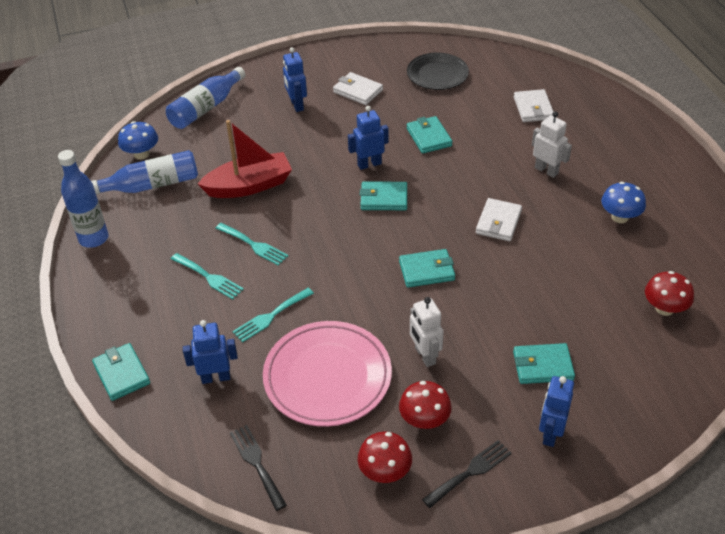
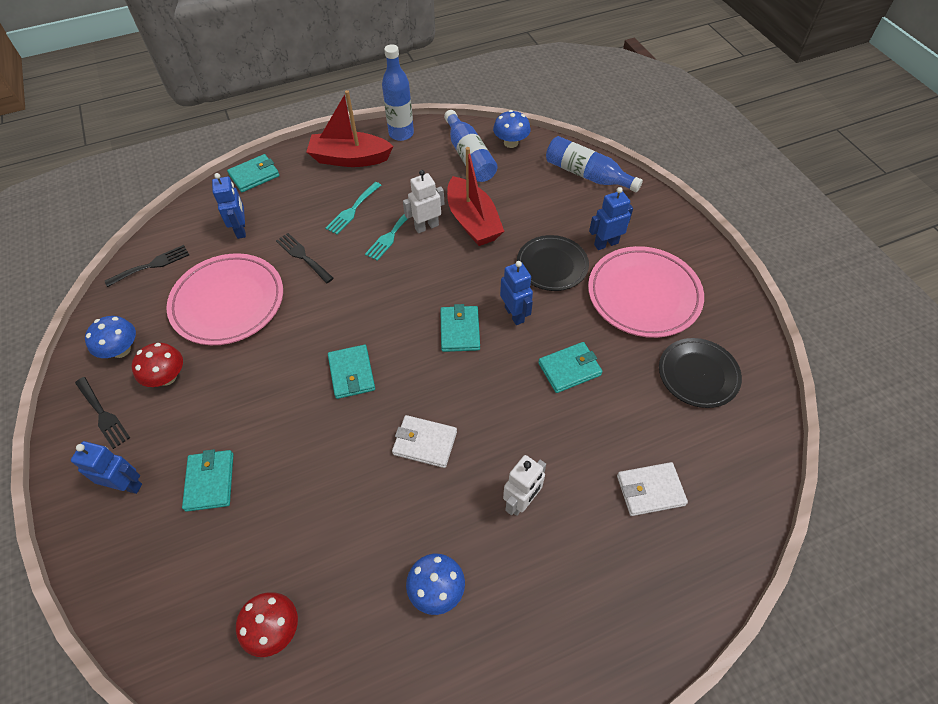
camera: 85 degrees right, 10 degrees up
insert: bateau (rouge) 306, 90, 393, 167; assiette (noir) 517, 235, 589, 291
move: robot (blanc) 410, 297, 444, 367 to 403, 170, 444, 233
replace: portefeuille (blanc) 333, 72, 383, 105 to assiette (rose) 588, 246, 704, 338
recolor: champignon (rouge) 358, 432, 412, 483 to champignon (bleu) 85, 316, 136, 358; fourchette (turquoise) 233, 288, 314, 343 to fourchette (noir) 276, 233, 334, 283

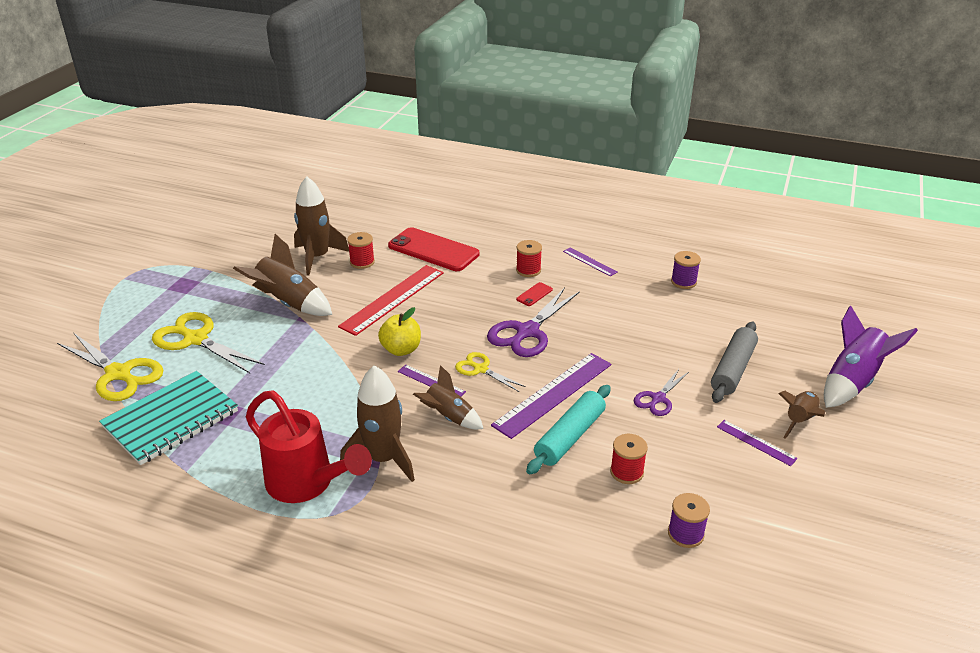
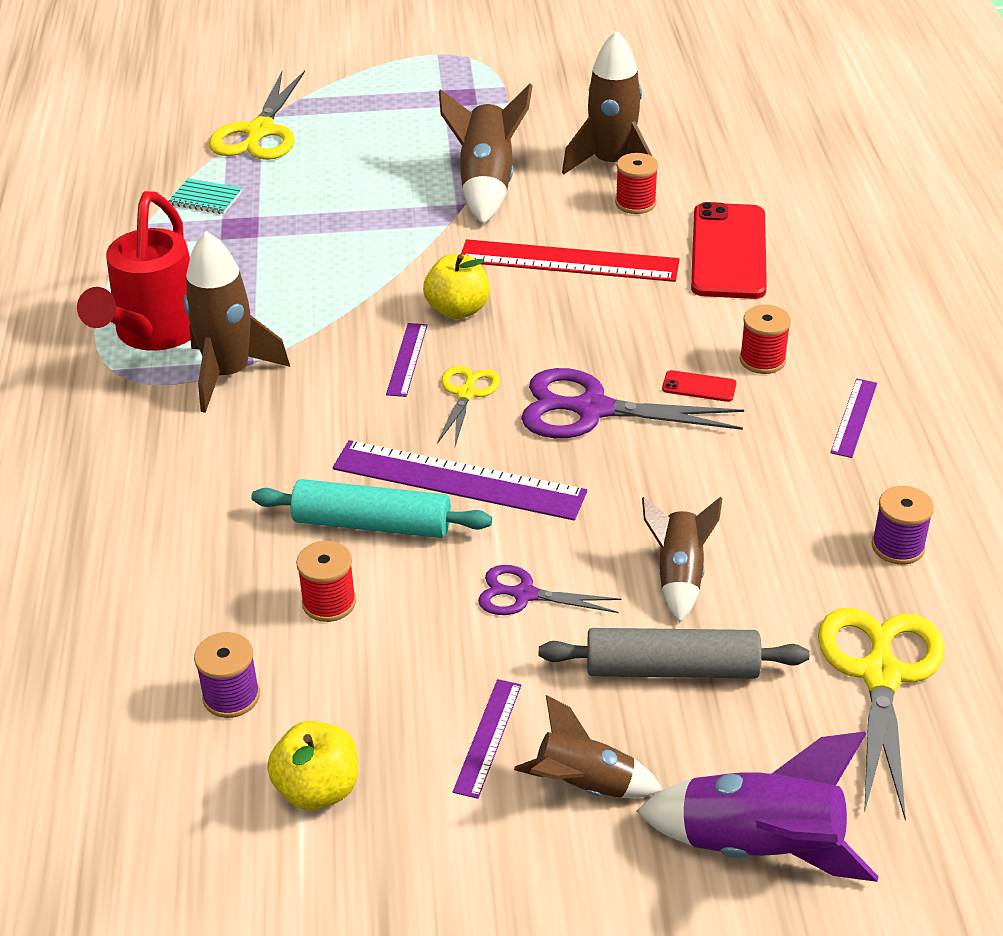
camera: 65 degrees right, 5 degrees up
insert: pomme (jaune) 267, 721, 358, 810
move: fusée (marron) 413, 365, 483, 429 to 642, 497, 722, 622; ciseaux (jaune) 152, 312, 265, 373 to 818, 607, 945, 820
resize: carnet (turquoise) 99, 371, 238, 465 = 168, 179, 242, 214 x0.43

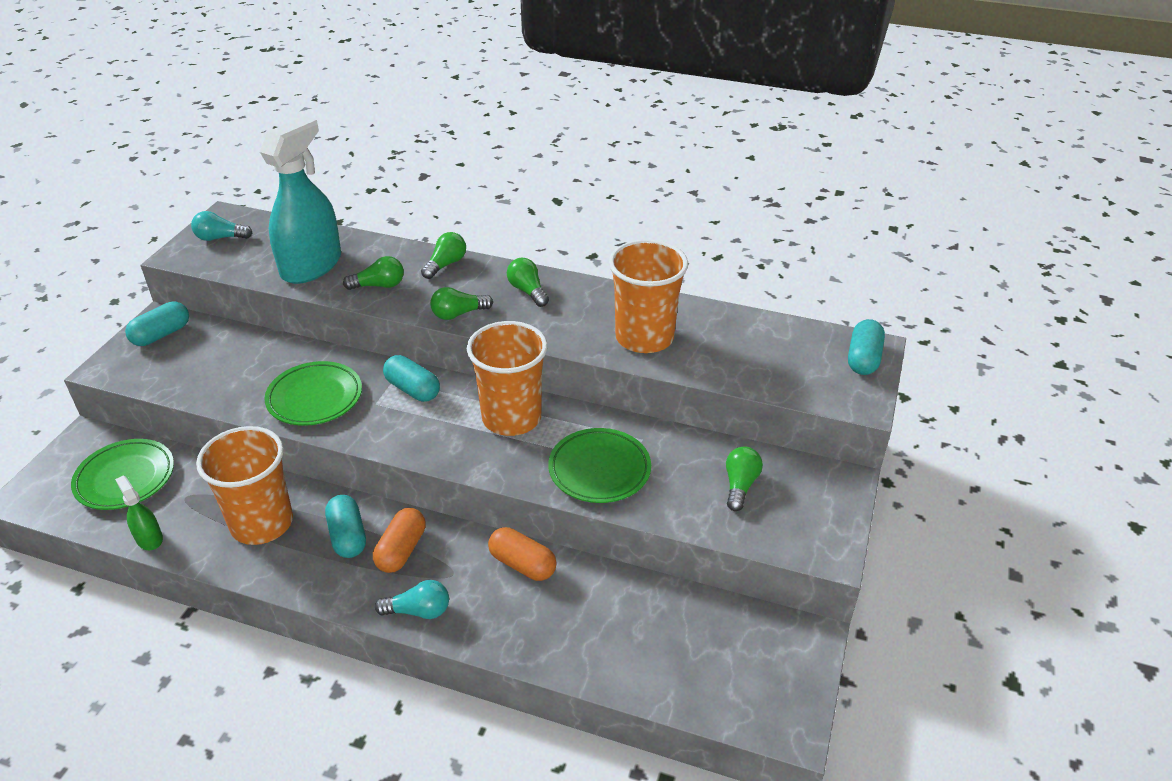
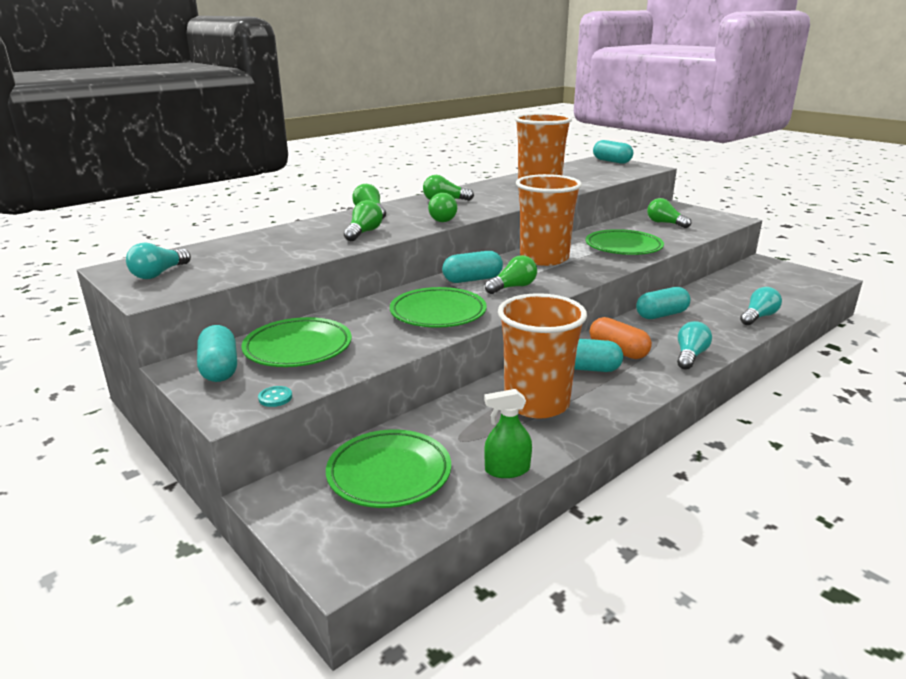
camera: 60 degrees left, 15 degrees down
delete: vaporisateur (turquoise) 260, 116, 341, 284
insert: assiette (vert) 241, 317, 352, 367; bouton (turquoise) 258, 386, 292, 407; ampoule (vert) 485, 255, 537, 294; ampoule (turquoise) 740, 287, 782, 325
recolor: gélule (orange) 488, 527, 557, 581 to gélule (turquoise) 636, 287, 690, 319

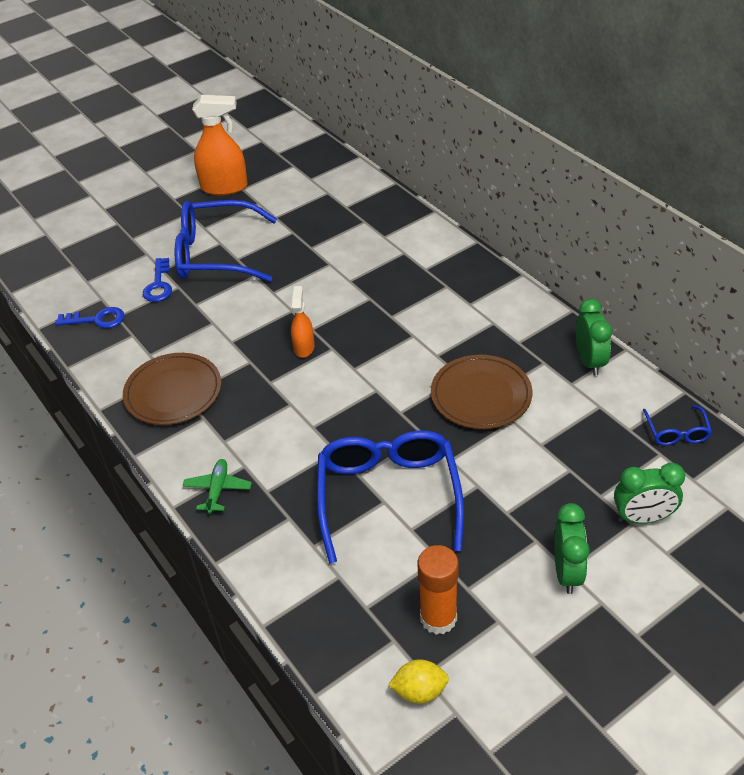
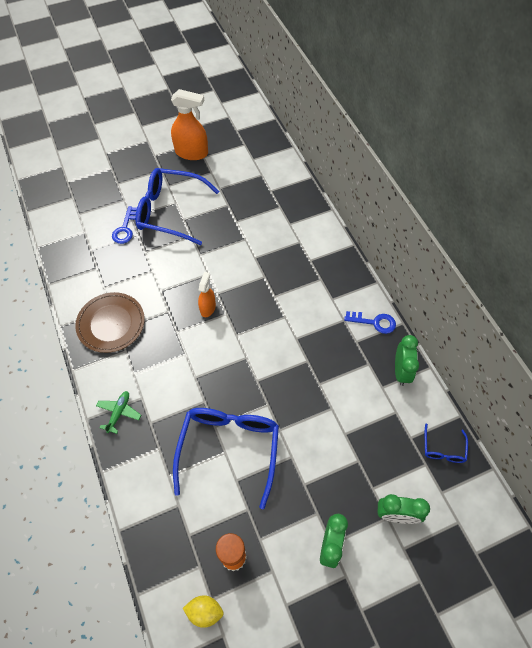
camera: 10 degrees right, 15 degrees up
delete: assiette (marron) 431, 355, 532, 429
move: clé (bleu) 55, 307, 124, 329 to 344, 311, 396, 334

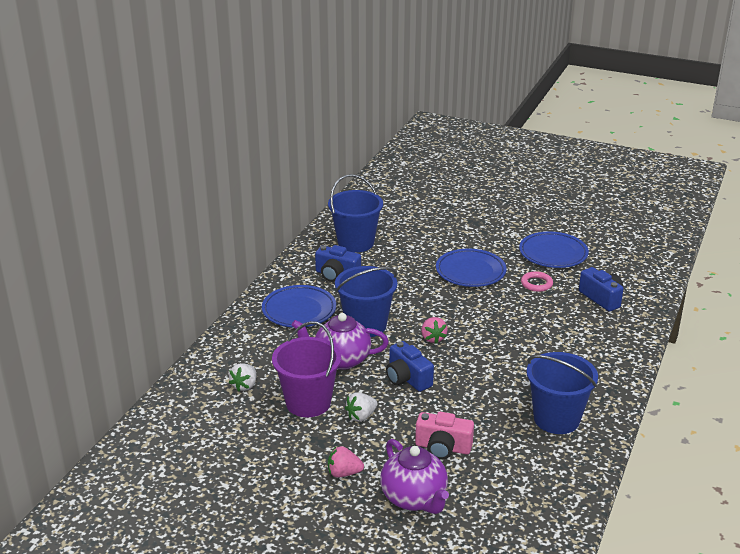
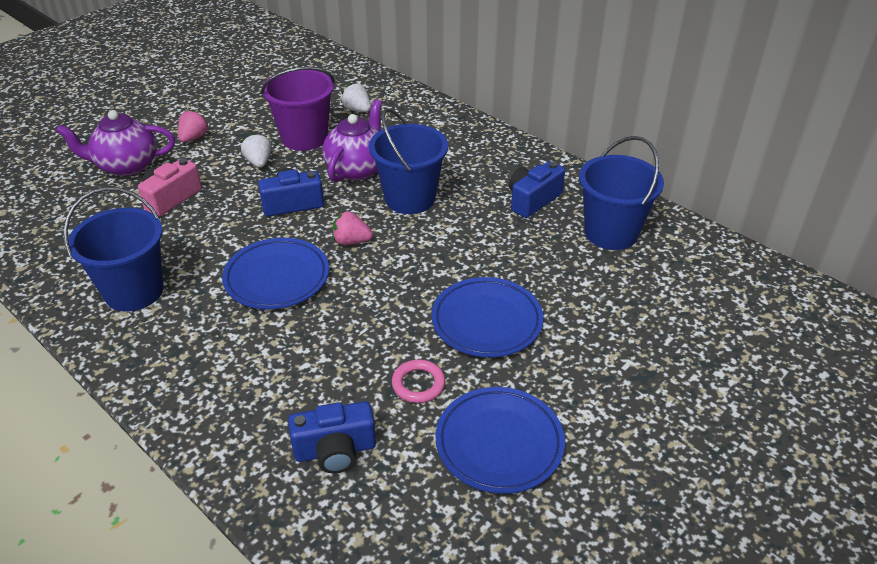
camera: 110 degrees right, 10 degrees up
move: assiette (bleu) 262, 285, 336, 328 to 222, 238, 329, 309

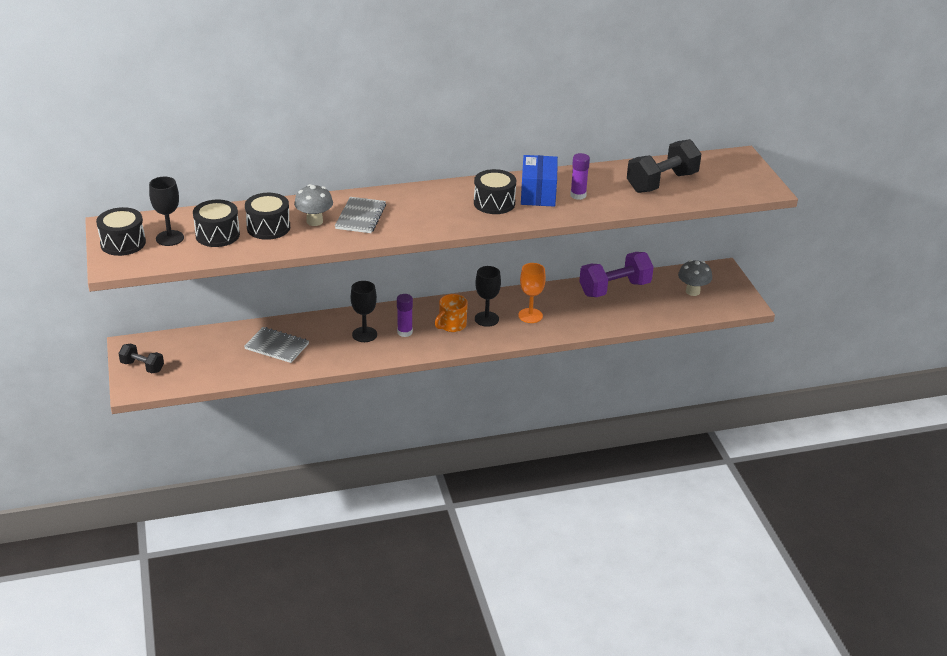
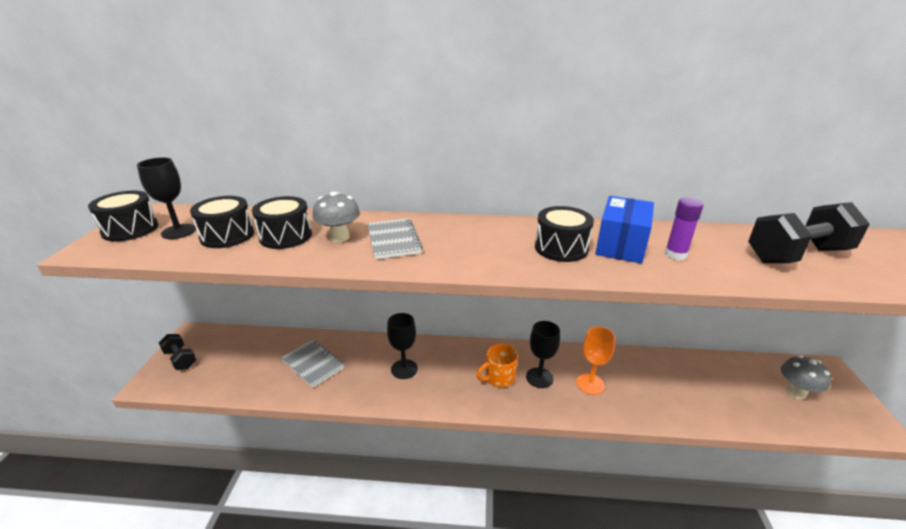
camera: 20 degrees right, 5 degrees down
delete: bâton de colle (violet) 397, 294, 413, 337; haltère (violet) 579, 252, 654, 297
rotate: carnet (gris) 335, 197, 386, 233 = 367, 219, 423, 259 45 degrees counterclockwise

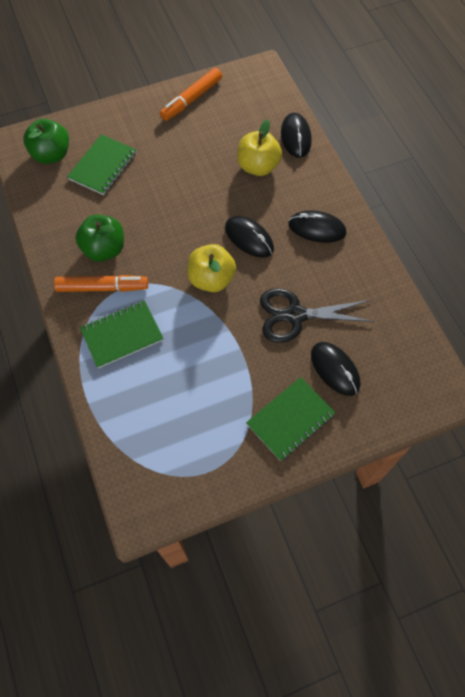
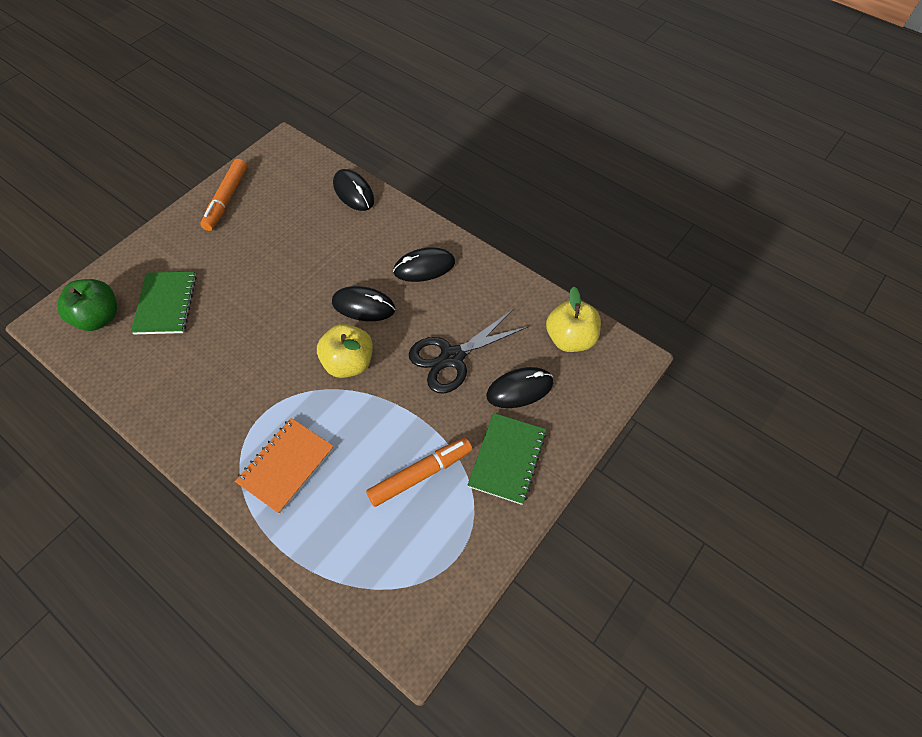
camera: 30 degrees left, 5 degrees down
delete: pomme (vert) 75, 214, 124, 262
move: feutre (orange) 54, 275, 148, 292 to 366, 438, 472, 507; pomme (jaune) 237, 119, 282, 176 to 546, 286, 601, 352
recolor: carnet (vert) 80, 300, 163, 368 to carnet (orange) 235, 418, 334, 514
rotate: souris (noir) 311, 342, 360, 396 = 486, 367, 554, 408 45 degrees counterclockwise

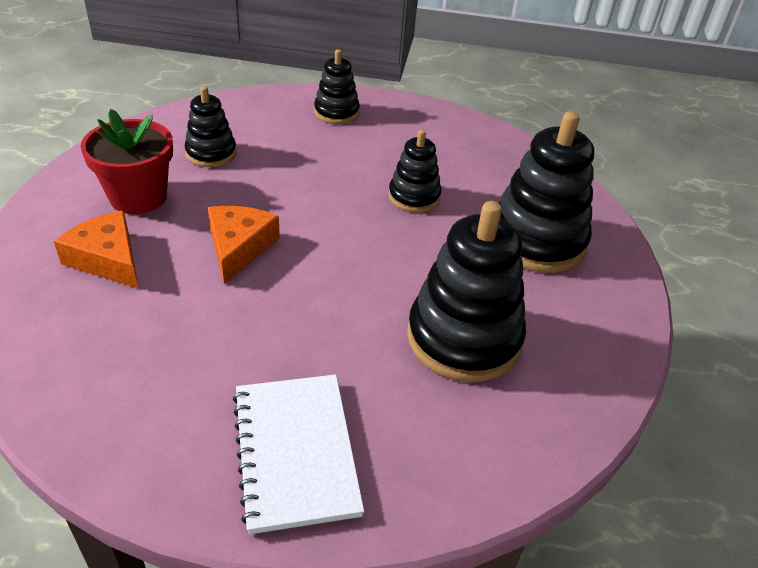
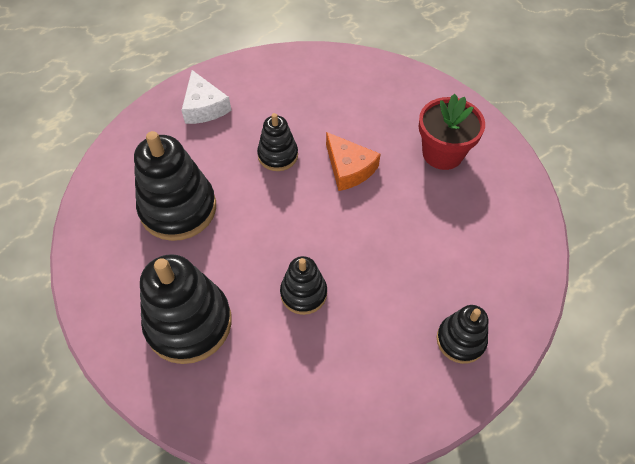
camera: 140 degrees right, 15 degrees up
delete: fromage (orange) 54, 210, 138, 288
move: jouet à empiler (noir) 185, 86, 237, 167 to 257, 113, 298, 171
replace: carnet (blanc) 233, 374, 364, 534 to fromage (blanc) 181, 70, 231, 124

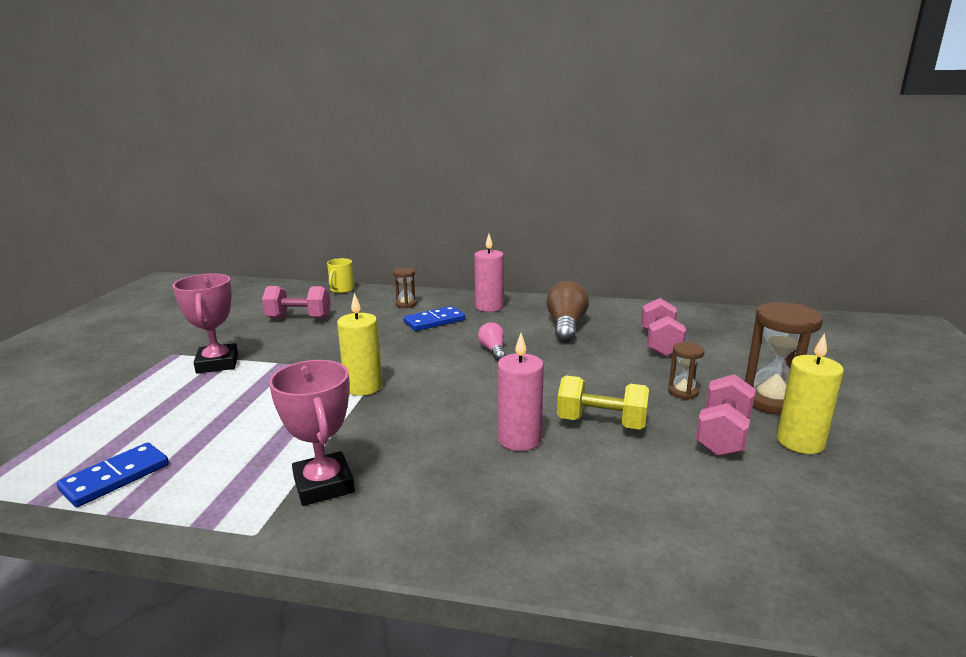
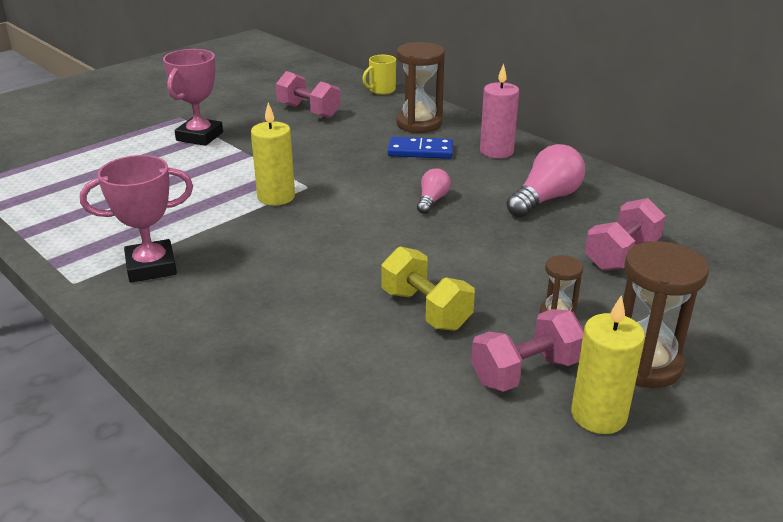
camera: 35 degrees right, 10 degrees up
delete: domino (bleu) 57, 442, 169, 507; bougie (rose) 497, 333, 544, 451
recolor: ampoule (marron) 547, 281, 589, 343 to ampoule (rose) 506, 144, 585, 217
rotate: trophée (rose) 269, 360, 355, 506 = 80, 155, 193, 283 60 degrees clockwise
resize: sablier (marron) 393, 268, 417, 308 = 396, 42, 445, 133 x1.90

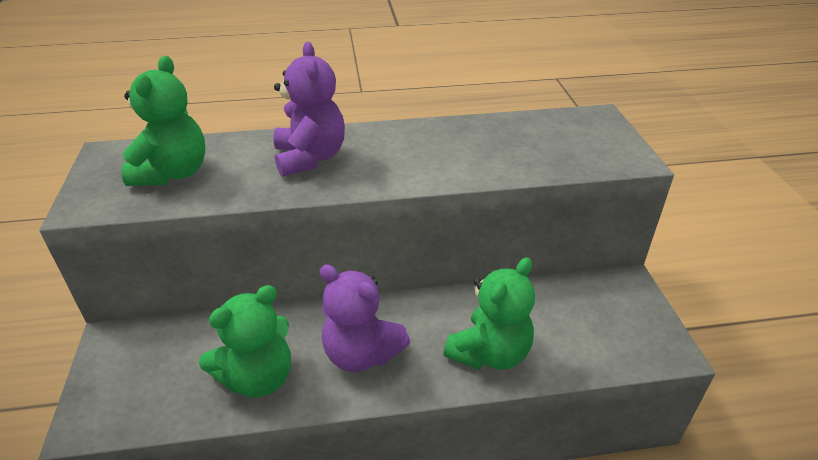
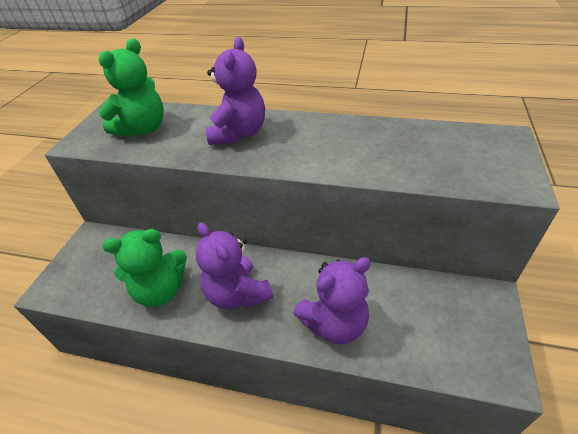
camera: 25 degrees right, 5 degrees up
recolor: ours en peluche (vert) 443, 257, 535, 370 to ours en peluche (violet) 294, 257, 371, 344

